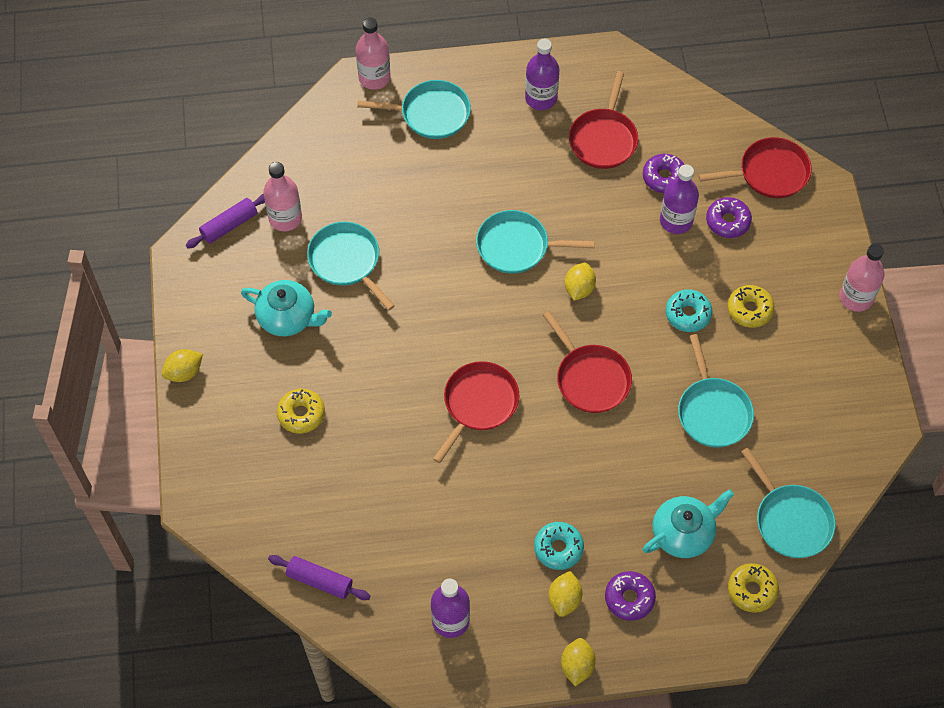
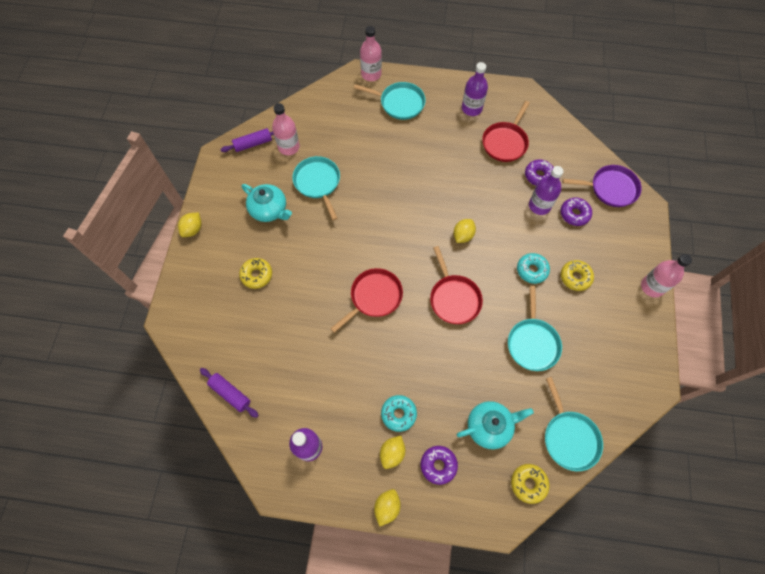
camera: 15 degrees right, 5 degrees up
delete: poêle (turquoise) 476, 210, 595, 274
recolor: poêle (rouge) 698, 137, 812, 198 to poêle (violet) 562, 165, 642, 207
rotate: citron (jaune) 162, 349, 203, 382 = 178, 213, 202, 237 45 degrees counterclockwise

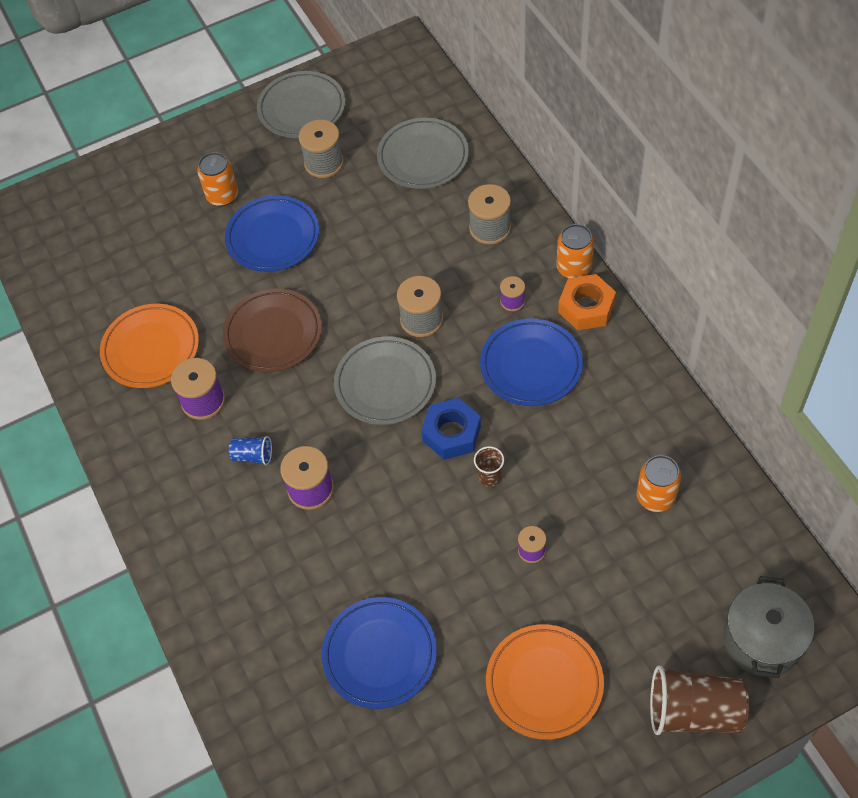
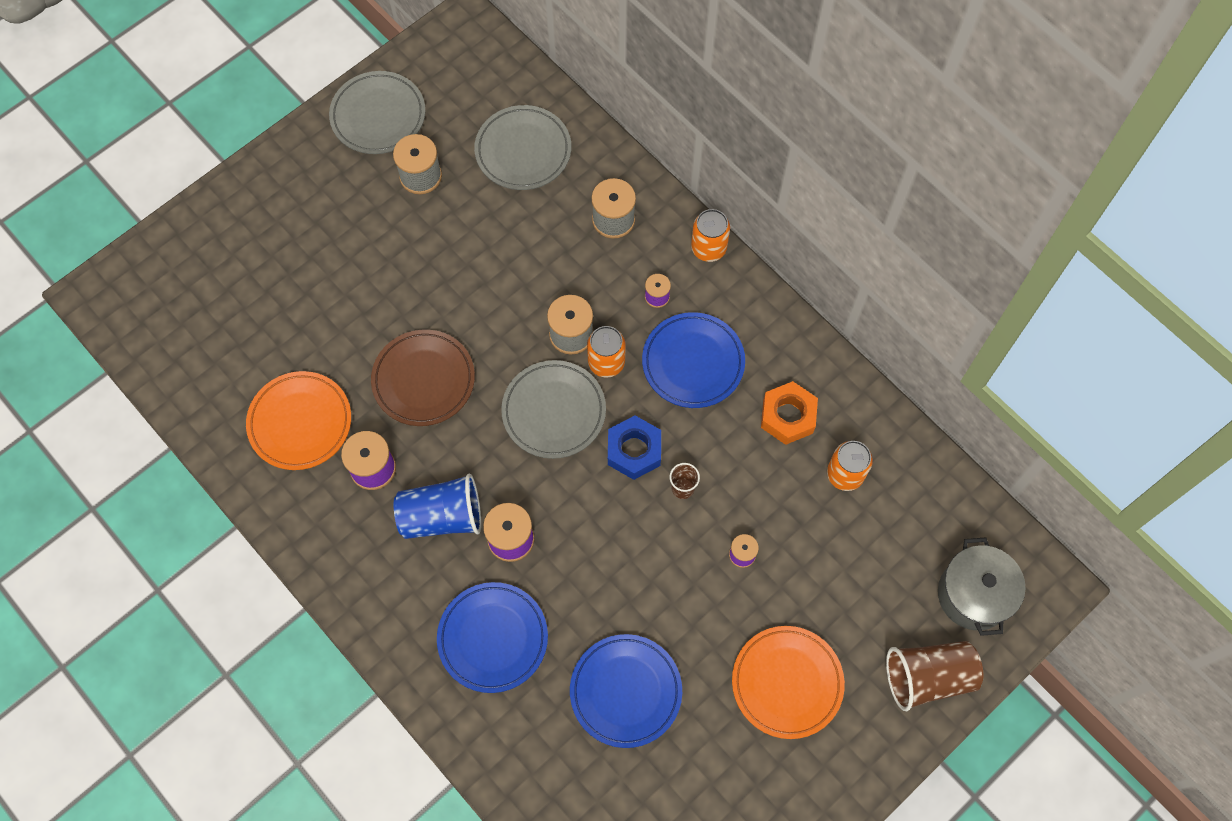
camera: 20 degrees left, 10 degrees up
move: assiette (bleu) 225, 195, 319, 272 to 437, 582, 548, 693; canette (orange) 197, 152, 238, 206 to 587, 326, 626, 378; écrou (orange) 558, 274, 616, 330 to 761, 381, 818, 445
resize: gobelet (bleu) 229, 436, 272, 465 = 394, 474, 481, 539 x2.02

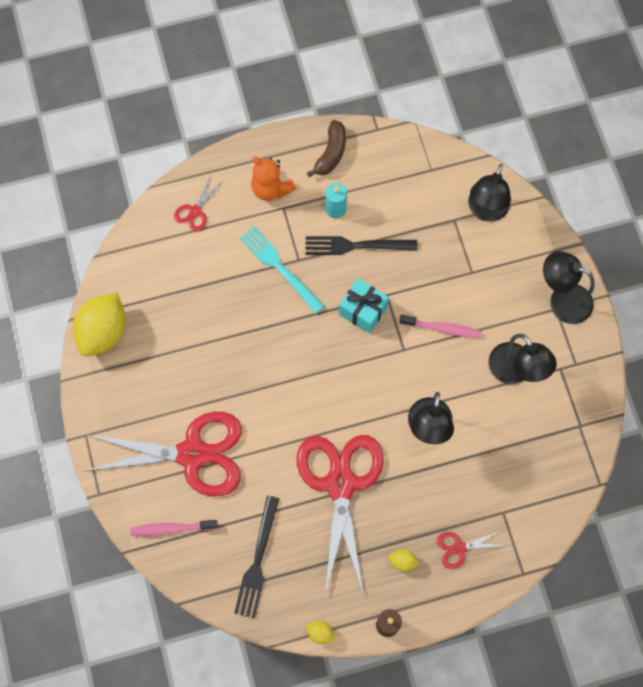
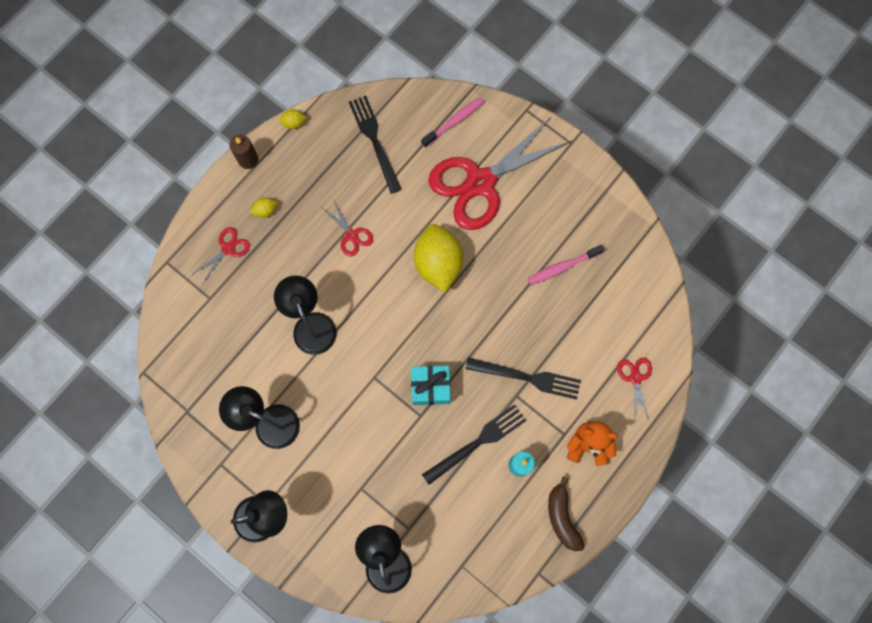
camera: 145 degrees right, 5 degrees up
move: citron (jaune) 73, 293, 126, 356 to 414, 224, 463, 292; brosse à dents (rose) 399, 315, 482, 338 to 528, 245, 604, 285
recolor: fourchette (turquoise) 239, 226, 324, 314 to fourchette (noir) 466, 357, 581, 400
resize: ciseaux (rouge) 297, 435, 384, 594 = 323, 199, 373, 257 x0.42

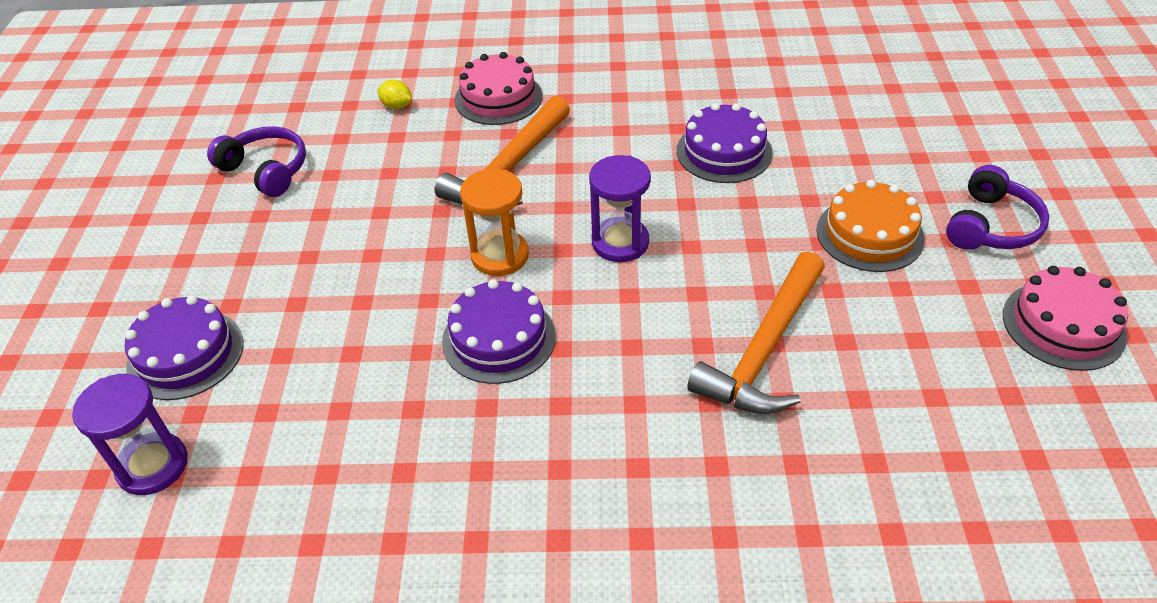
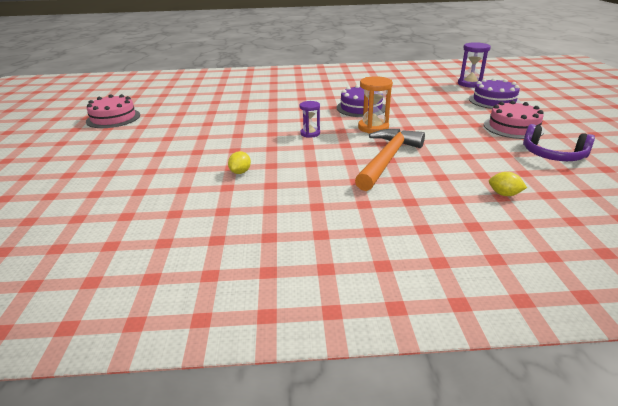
camera: 175 degrees right, 15 degrees down
delete: marteau (orange) 687, 251, 825, 414; gâteau (orange) 816, 180, 925, 272; casque audio (violet) 946, 165, 1049, 250
move: gâteau (rose) 454, 52, 543, 125 to 484, 101, 545, 139
replace: gâteau (violet) 676, 103, 773, 183 to citron (jaune) 228, 151, 251, 174
resize: sablier (violet) 589, 155, 651, 262 = 300, 101, 320, 138 x0.64

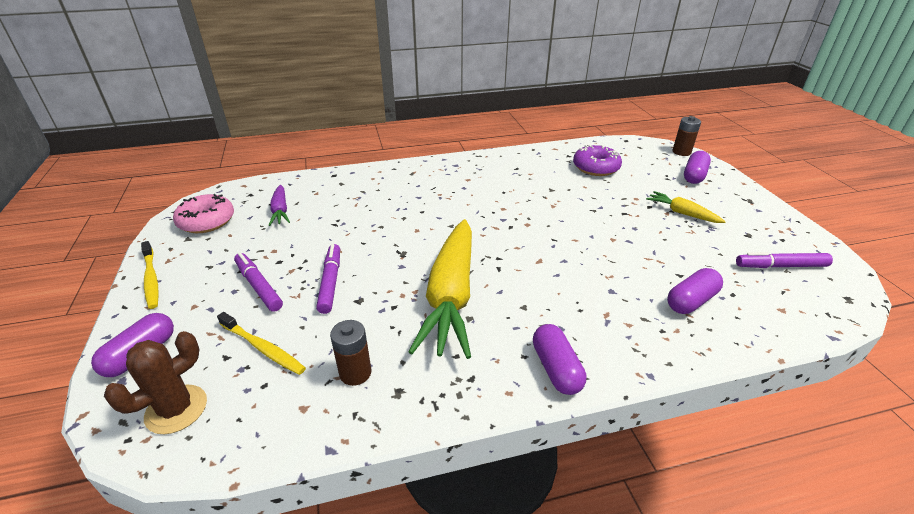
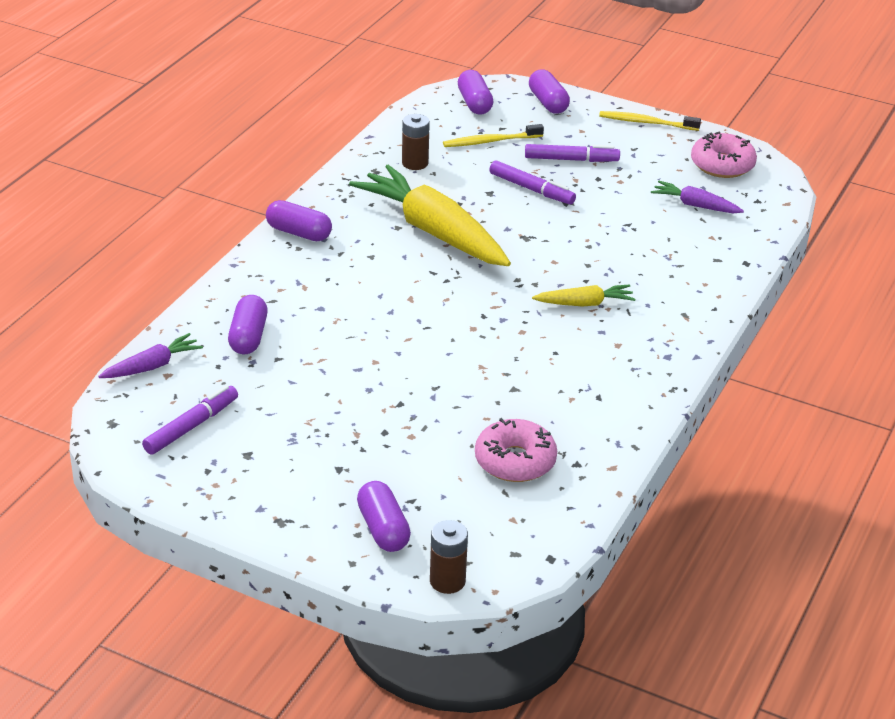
camera: 130 degrees right, 0 degrees up
insert: carotte (violet) 98, 333, 203, 378
move: carotte (jaune) 646, 191, 726, 223 to 532, 284, 635, 306
replace: cactus (marron) 104, 331, 207, 434 to gélule (violet) 458, 70, 493, 115
recolor: beignet (violet) 573, 145, 622, 176 to beignet (rose) 475, 418, 557, 482

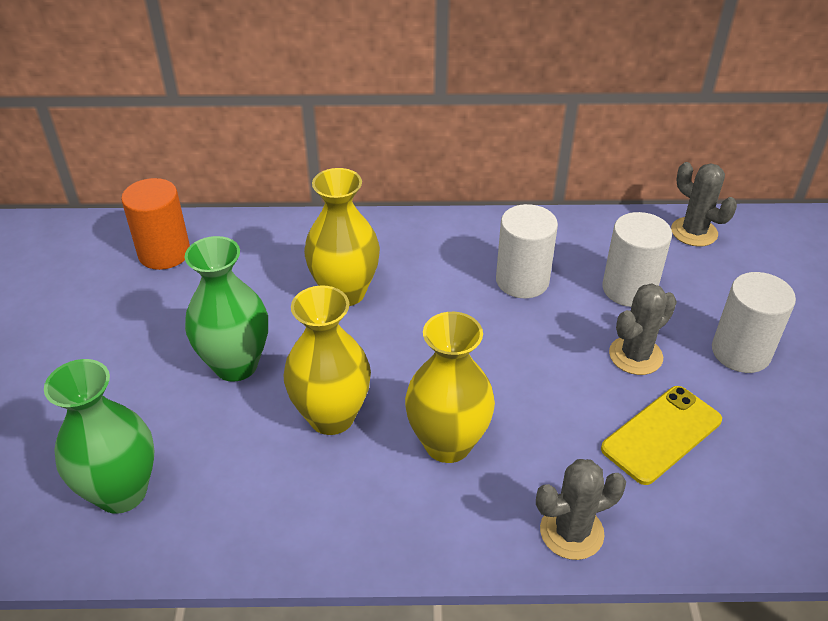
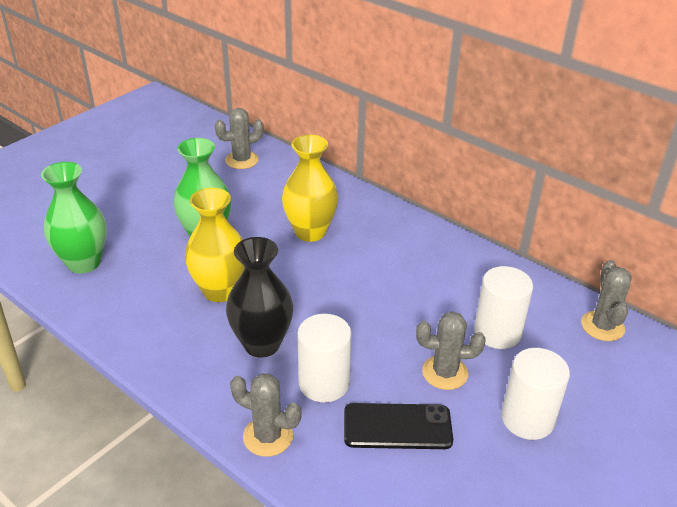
camera: 40 degrees right, 5 degrees down
move: cylindre (blanc) 496, 204, 558, 298 to 297, 314, 352, 402
replace: cylindre (orange) 121, 178, 190, 270 to cactus (gris) 215, 108, 264, 169
recolor: vase (jaune) 405, 312, 495, 463 to vase (noir) 226, 237, 293, 358; téléphone (jaune) 601, 386, 722, 485 to téléphone (noir) 344, 403, 453, 449

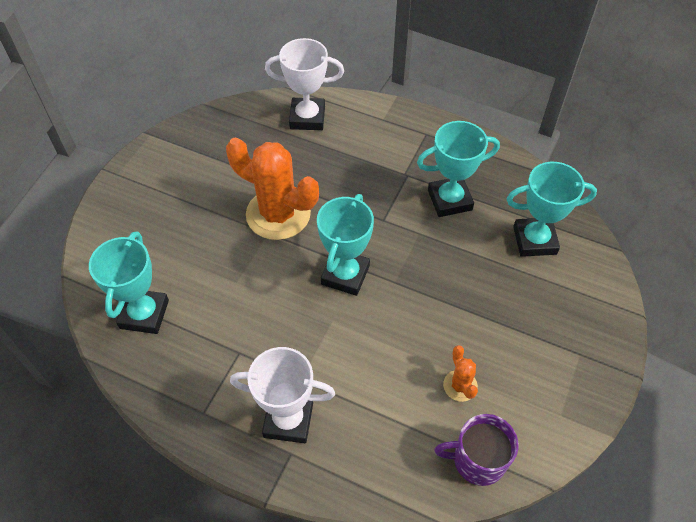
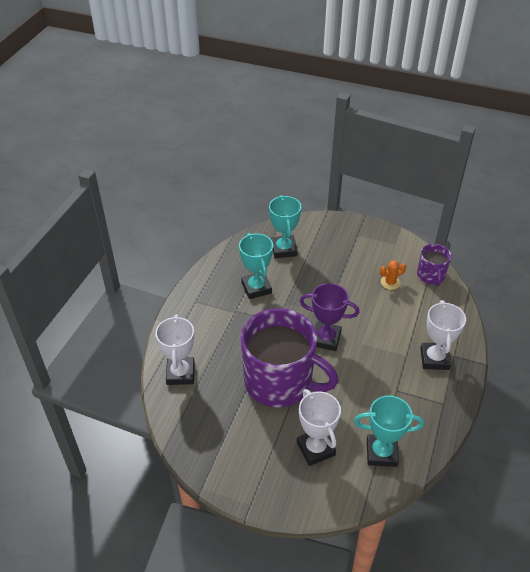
camera: 95 degrees left, 10 degrees down
insert: trophée (blanc) 297, 389, 341, 466
replace: cactus (orange) 226, 138, 319, 240 to tasse (violet) 241, 308, 338, 408
recolor: trophée (turquoise) 317, 194, 374, 296 to trophée (violet) 300, 283, 359, 351

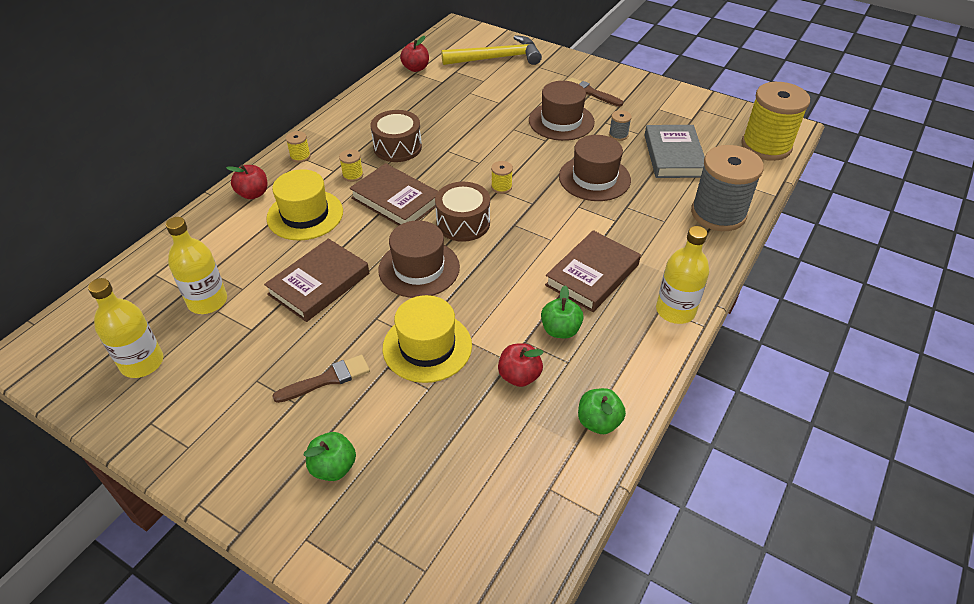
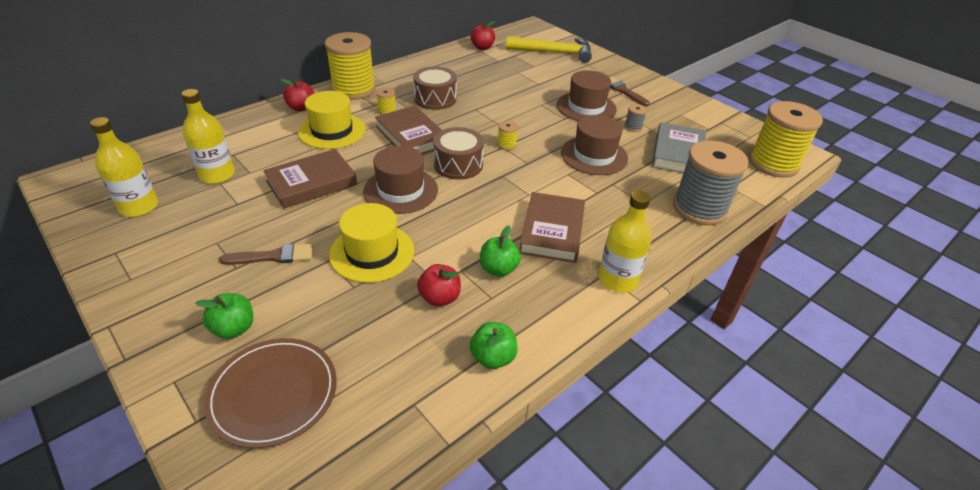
camera: 15 degrees right, 5 degrees down
insert: assiette (marron) 204, 338, 337, 448
rotate: livre (marron) 545, 230, 641, 312 = 519, 192, 585, 263 45 degrees counterclockwise
resize: bobine (jaune) 286, 131, 311, 163 = 325, 32, 375, 100 x2.49

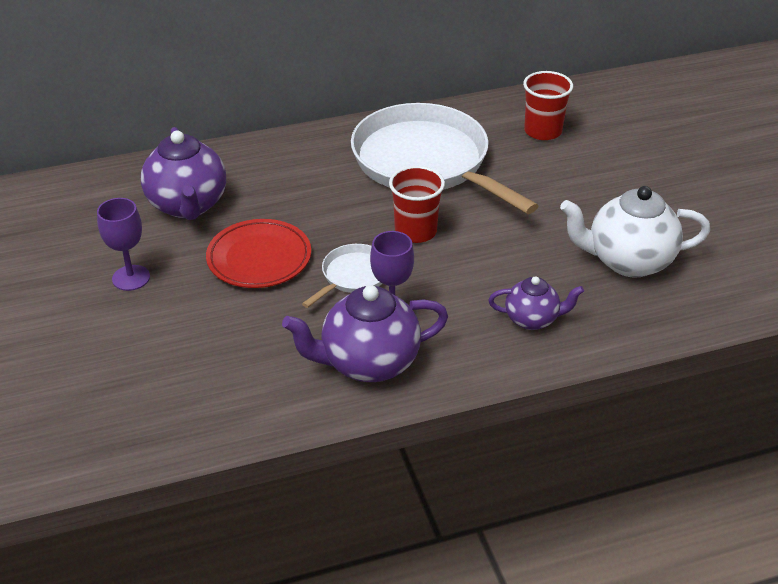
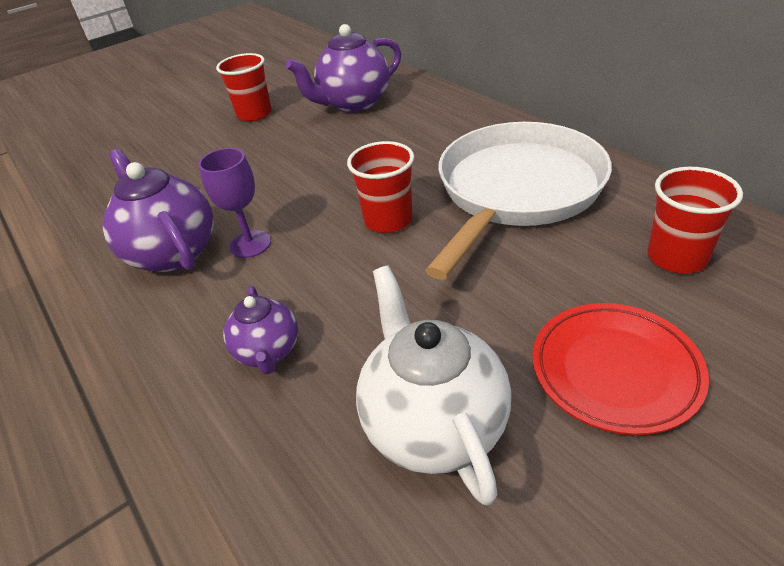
camera: 75 degrees right, 0 degrees up
delete: poêle (blanc) 302, 244, 382, 308
move: assiette (rouge) 206, 219, 311, 288 to 533, 303, 709, 435
replace: verre à pied (violet) 97, 198, 150, 291 to gobelet (rouge) 216, 53, 272, 121

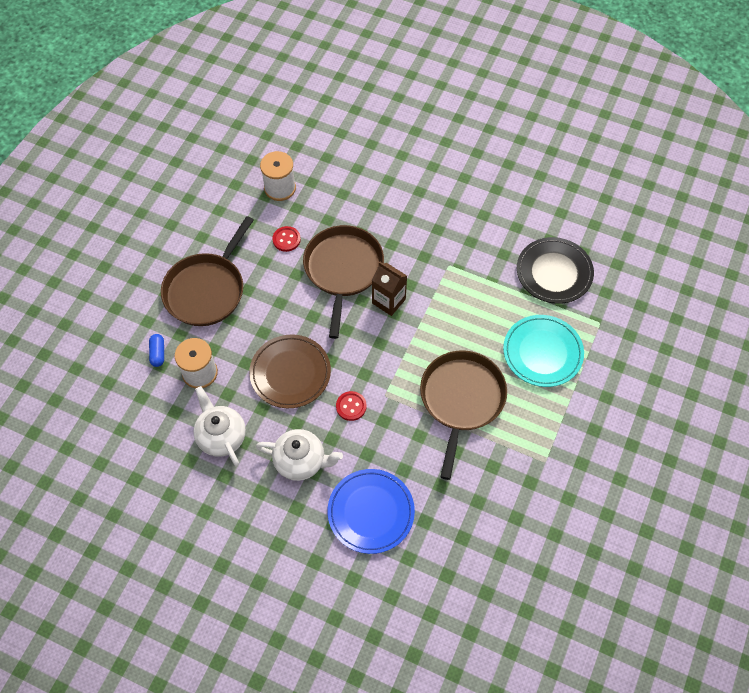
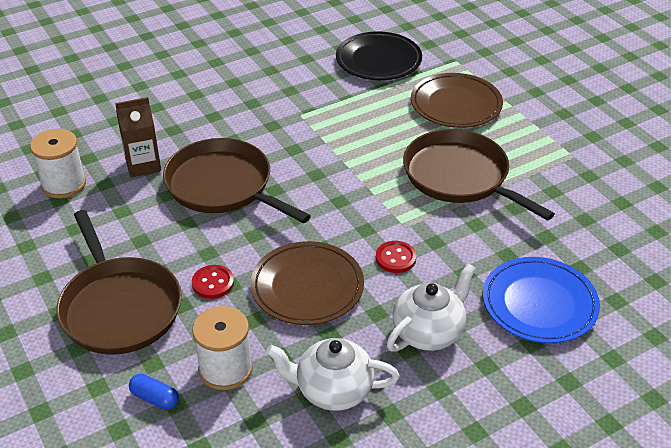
camera: 55 degrees left, 20 degrees down
move: brique de lait (marron) 372, 262, 407, 316 to 115, 97, 161, 177; bouton (rouge) 272, 226, 301, 252 to 192, 265, 234, 299
recolor: assiette (turquoise) 503, 315, 584, 387 to assiette (marron) 411, 73, 503, 128

